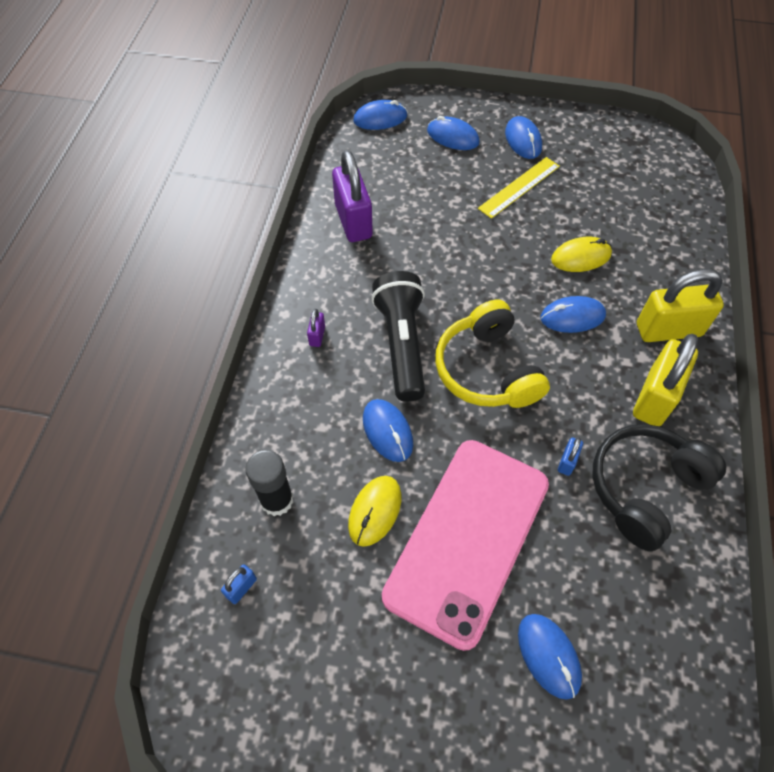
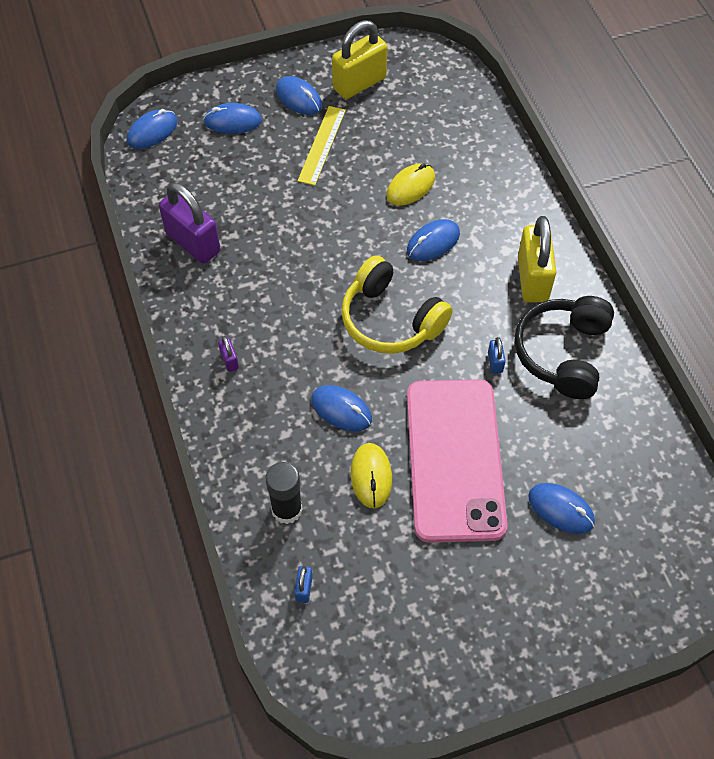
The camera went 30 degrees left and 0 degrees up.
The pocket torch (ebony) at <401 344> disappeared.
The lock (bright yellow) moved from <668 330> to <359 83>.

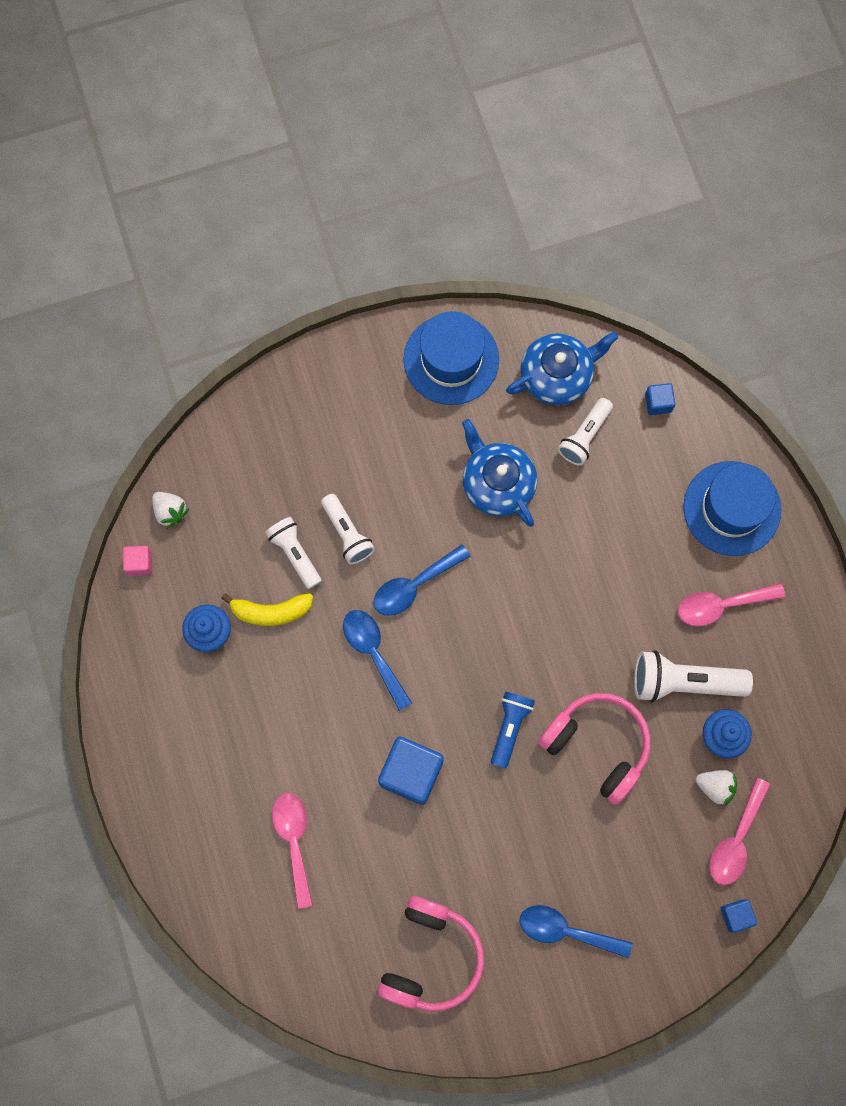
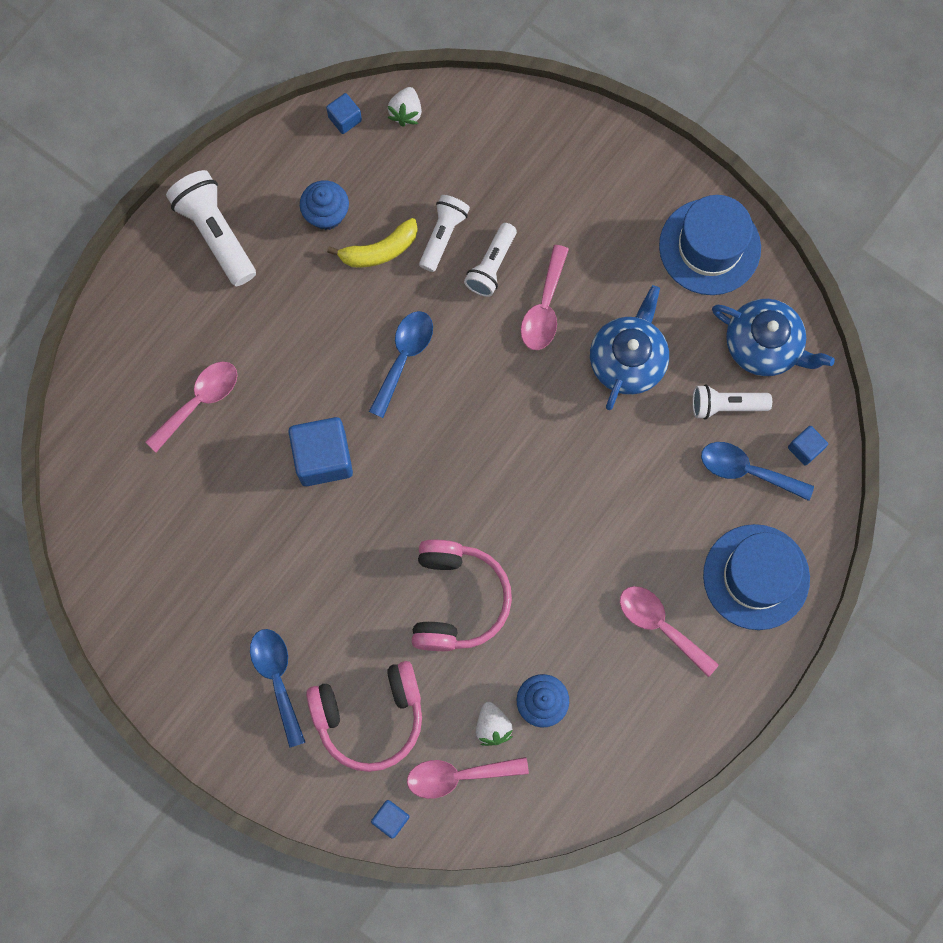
The camera went 55 degrees right and 0 degrees up.
The block (pink) at <139 563> became the block (cobalt) at <345 119>.
The toy banana (bright yellow) at <271 611> turned 75 degrees counterclockwise.
The tablespoon (cobalt) moved from <414 585> to <746 470>.
The headset (pink) moved from <431 957> to <370 716>.
The pocket torch (cobalt) at <509 727> disappeared.
The pocket torch (snow-white) moved from <684 681> to <216 233>.
The tablespoon (pink) at <544 308> appeared.

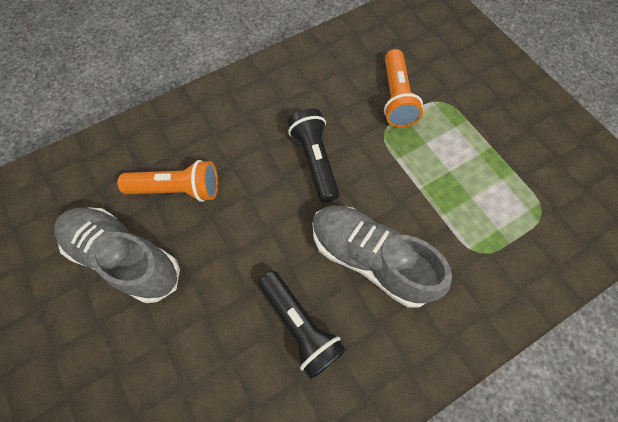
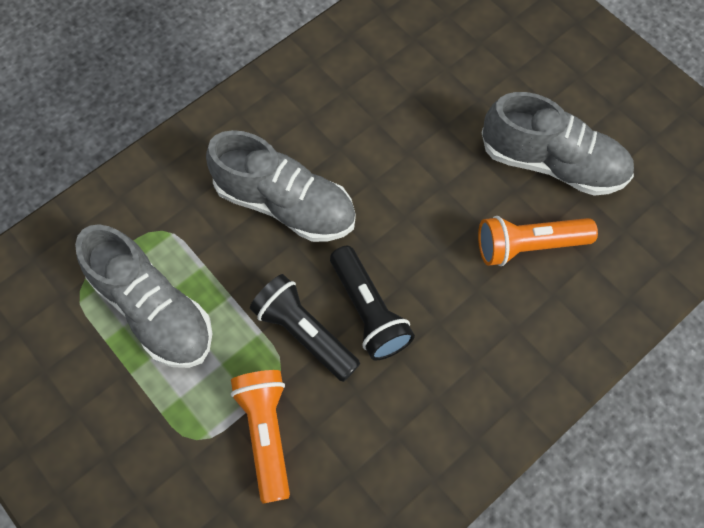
The camera went 170 degrees right and 0 degrees up.
The pocket torch (ebony) moved from <300 325> to <304 333>.
The shoe (grey) at <154 309> appeared.

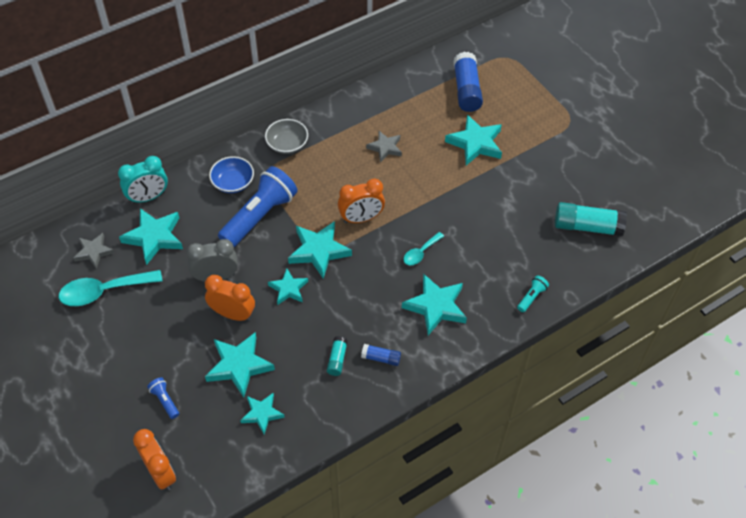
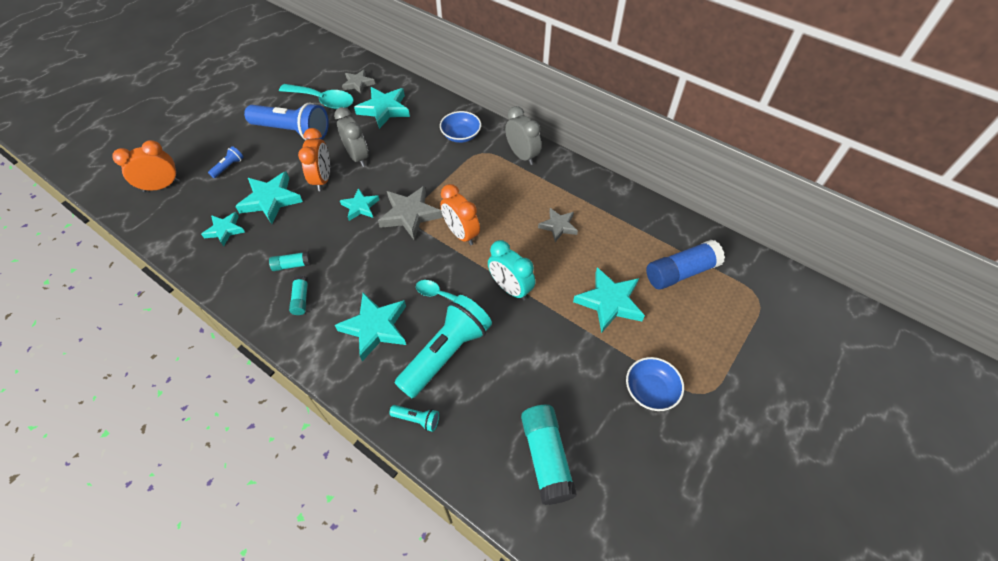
The camera went 70 degrees right and 0 degrees up.
The tablespoon (aqua) at <103 291> turned 150 degrees clockwise.
The clock (aqua) moved from <148 197> to <510 288>.
The clock (orange) at <160 473> turned 150 degrees counterclockwise.
The pocket torch (cobalt) moved from <259 216> to <293 131>.
The bowl (grey) at <287 144> was replaced by the clock (grey) at <522 155>.
The five-pointed star (aqua) at <319 251> became the five-pointed star (grey) at <410 215>.
The stick of glue (cobalt) at <381 358> became the stick of glue (aqua) at <301 299>.
The pocket torch (aqua) at <446 353> appeared.
The bowl (cobalt) at <650 390> appeared.

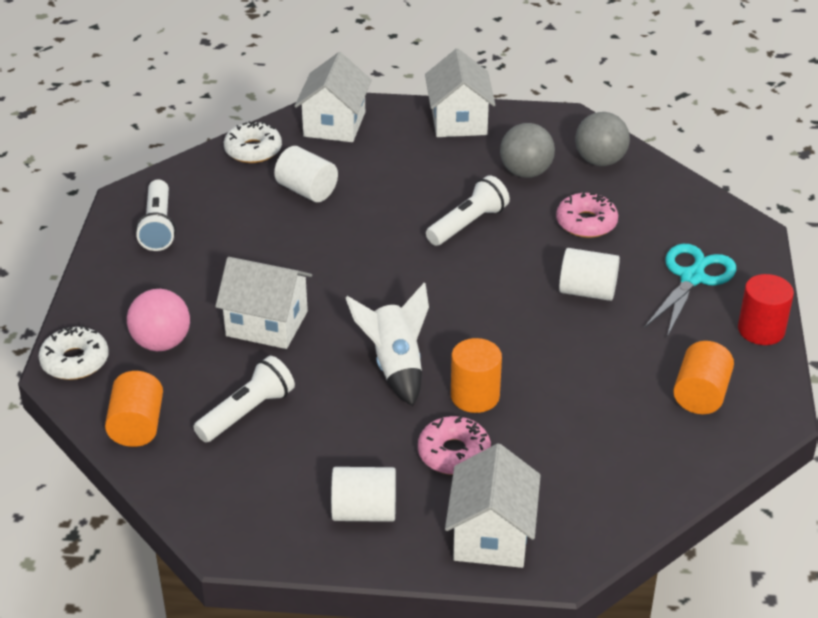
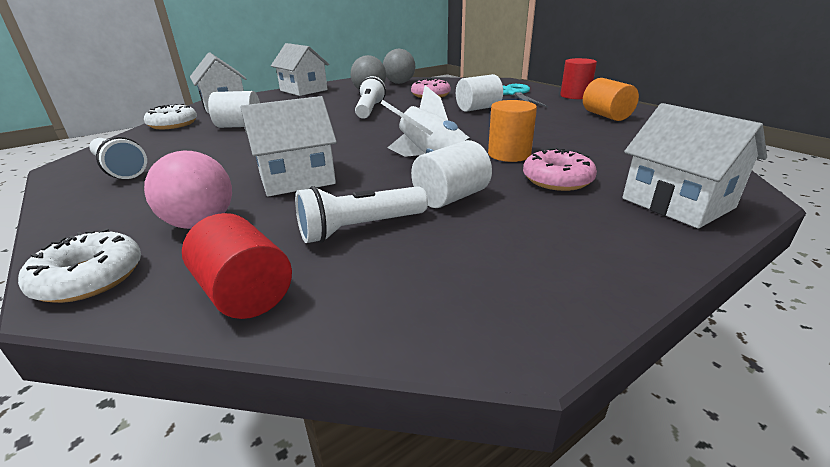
The camera went 40 degrees left and 10 degrees down.
The cylinder (orange) at <137 426> became the cylinder (red) at <245 293>.
The pocket torch (snow-white) at <247 412> turned 120 degrees counterclockwise.
The cylinder (snow-white) moved from <364 512> to <450 197>.

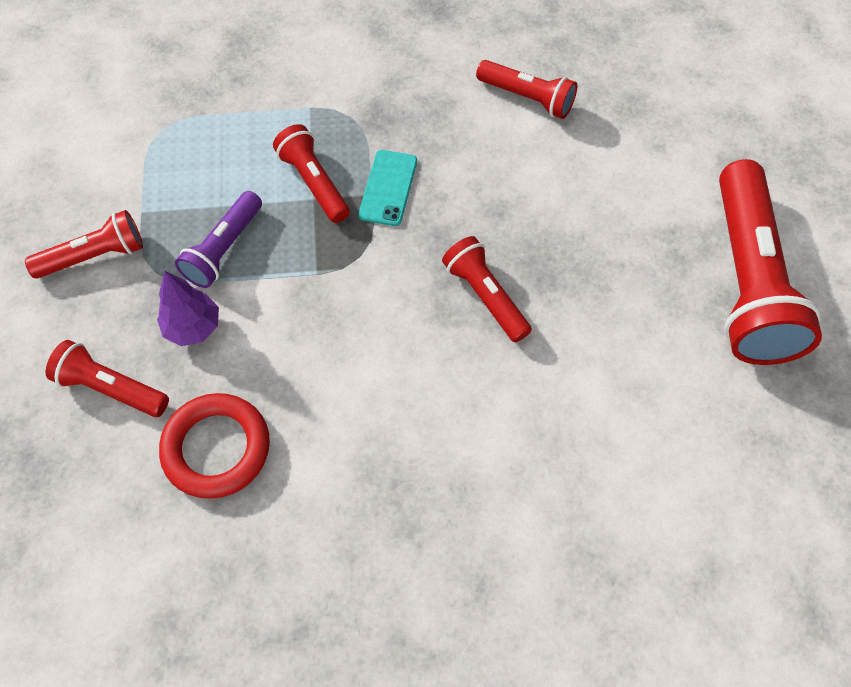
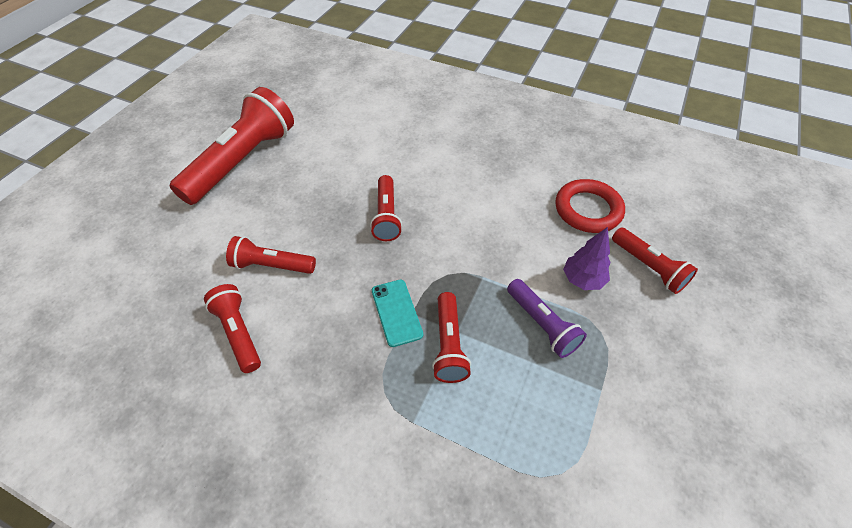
The camera went 150 degrees left and 10 degrees down.
The pocket torch (red) moved from <94 256> to <272 265>.
The pocket torch (royal purple) at <224 249> turned 90 degrees clockwise.
The phone (aqua) at <388 188> turned 60 degrees counterclockwise.

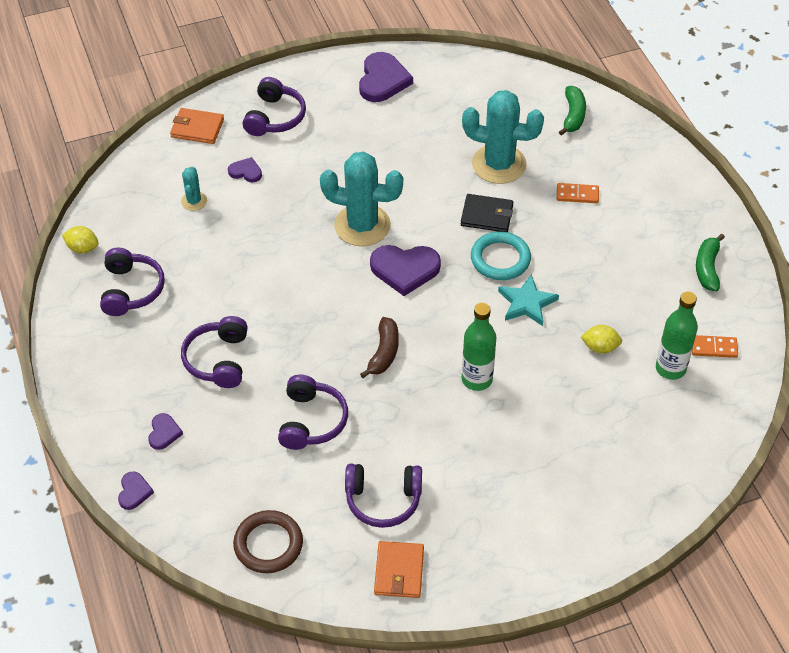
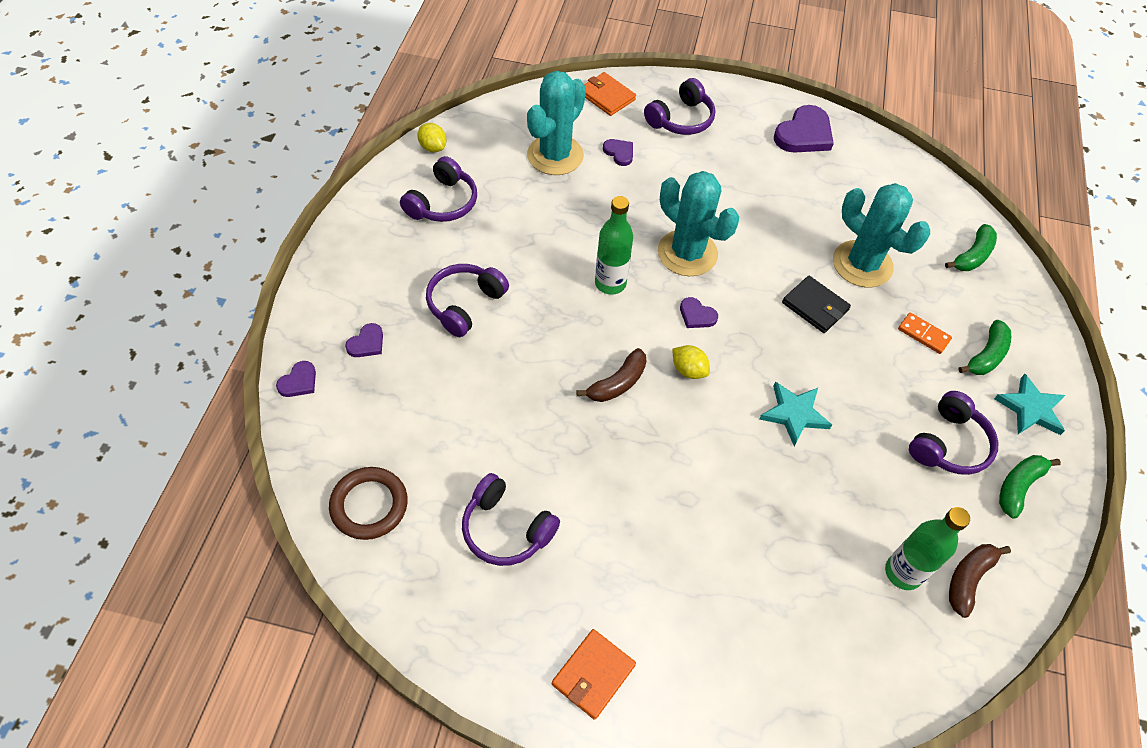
The camera went 30 degrees right and 5 degrees up.
The prickly plant (aqua) at <194 201> changed to 2.13 times the size.
The headset (royal purple) moved from <311 421> to <948 444>.
The heart (royal purple) at <405 270> changed to 0.52 times the size.
The billfold (orange) moved from <399 571> to <593 675>.
The drink bottle (leaf-green) moved from <477 379> to <610 283>.
The torus (aqua) at <500 259> disappeared.
The toy lemon (bright yellow) moved from <600 347> to <688 370>.
The domino tile (orange) at <714 348> was replaced by the toy banana (brown) at <968 579>.
The toy banana (leaf-green) at <986 356> appeared.
The five-pointed star (aqua) at <1030 409> appeared.

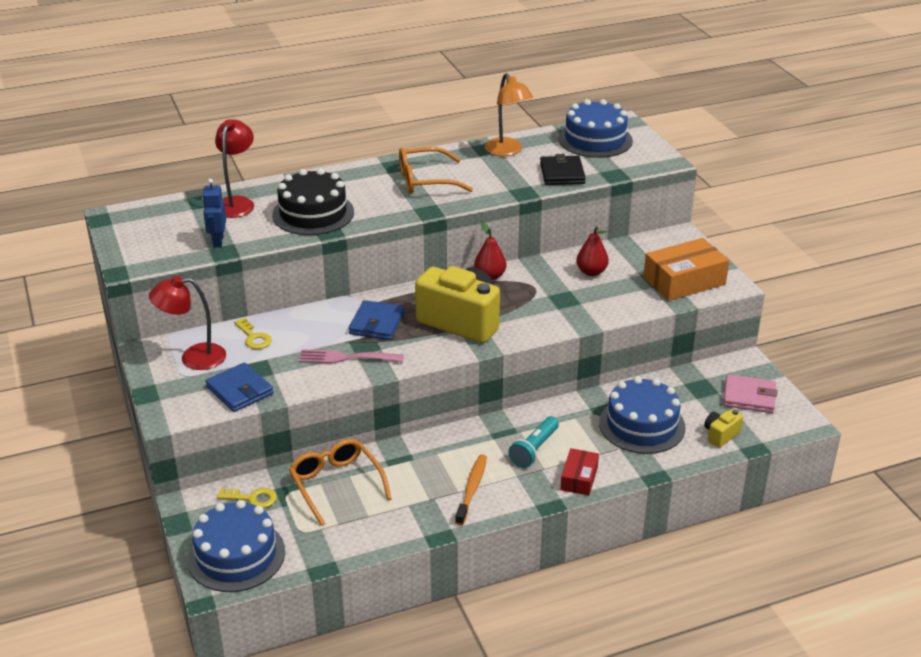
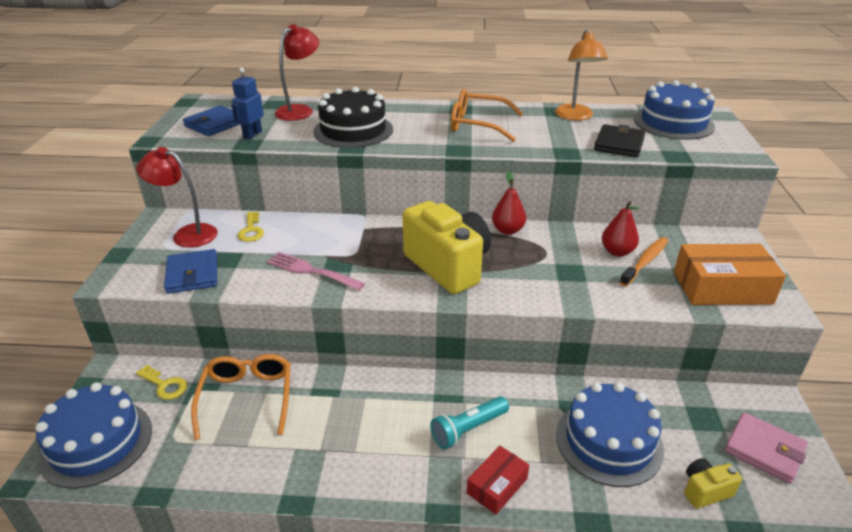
The camera went 25 degrees right and 0 degrees up.
The billfold (cobalt) moved from <376 323> to <215 124>.
The dental brush (orange) moved from <472 489> to <645 261>.

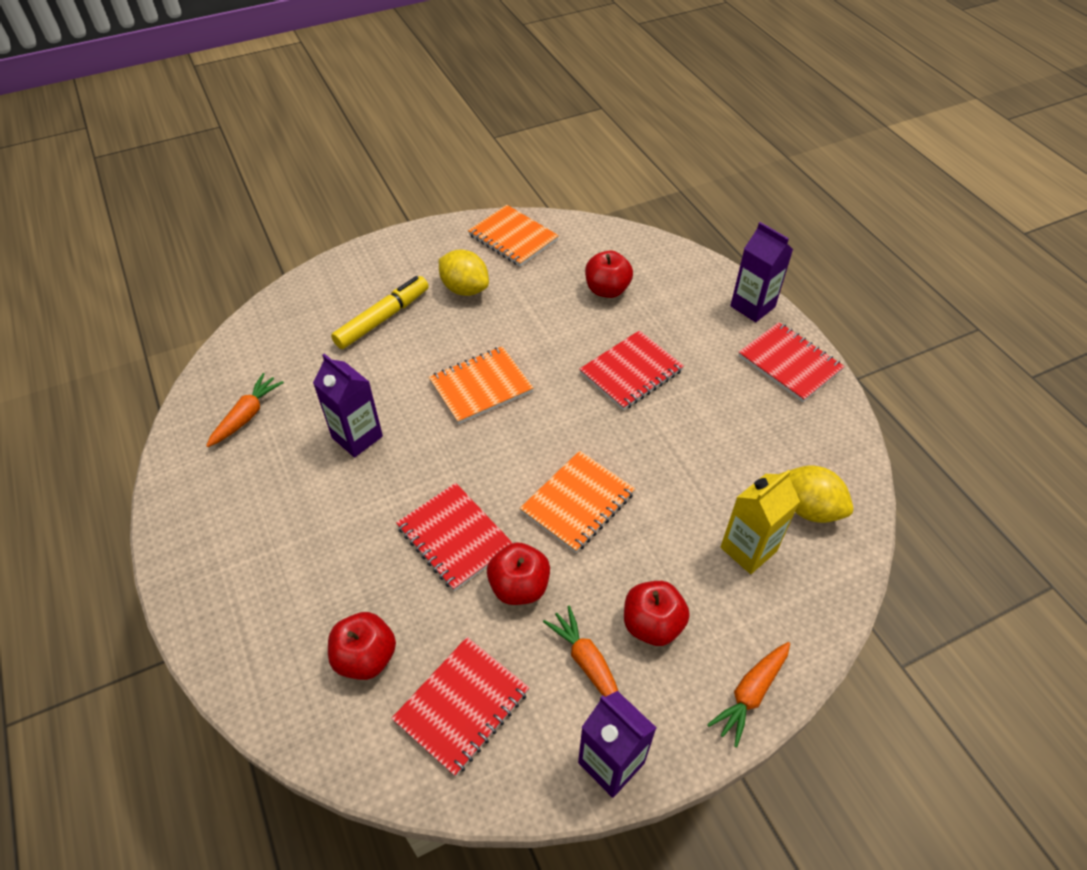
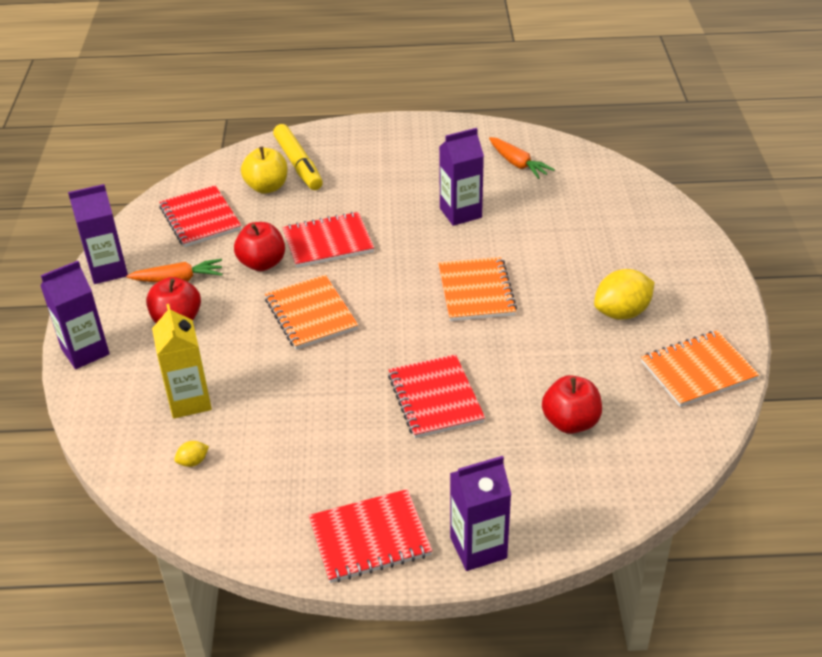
The camera went 115 degrees right and 10 degrees down.
The apple fruit (red) at <366 657> became the apple fruit (bright yellow) at <267 187>.
The felt pen (bright yellow) moved from <383 318> to <298 164>.
The toy carrot (orange) at <750 694> was replaced by the milk carton (royal purple) at <85 351>.
The toy lemon (bright yellow) at <809 508> changed to 0.45 times the size.

